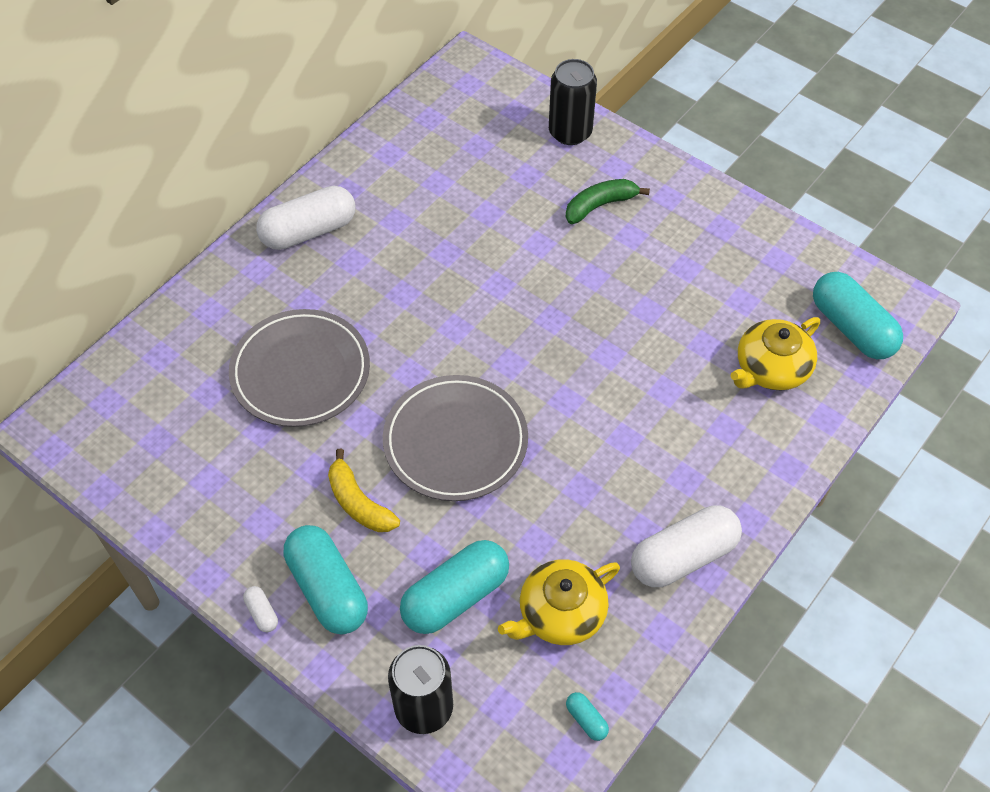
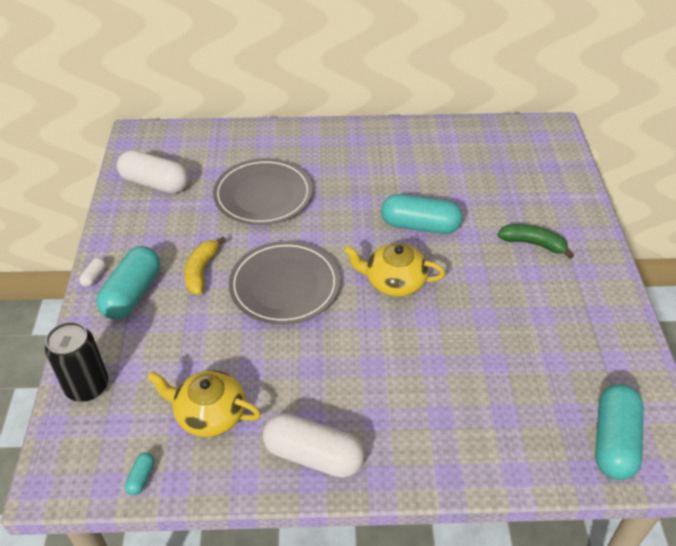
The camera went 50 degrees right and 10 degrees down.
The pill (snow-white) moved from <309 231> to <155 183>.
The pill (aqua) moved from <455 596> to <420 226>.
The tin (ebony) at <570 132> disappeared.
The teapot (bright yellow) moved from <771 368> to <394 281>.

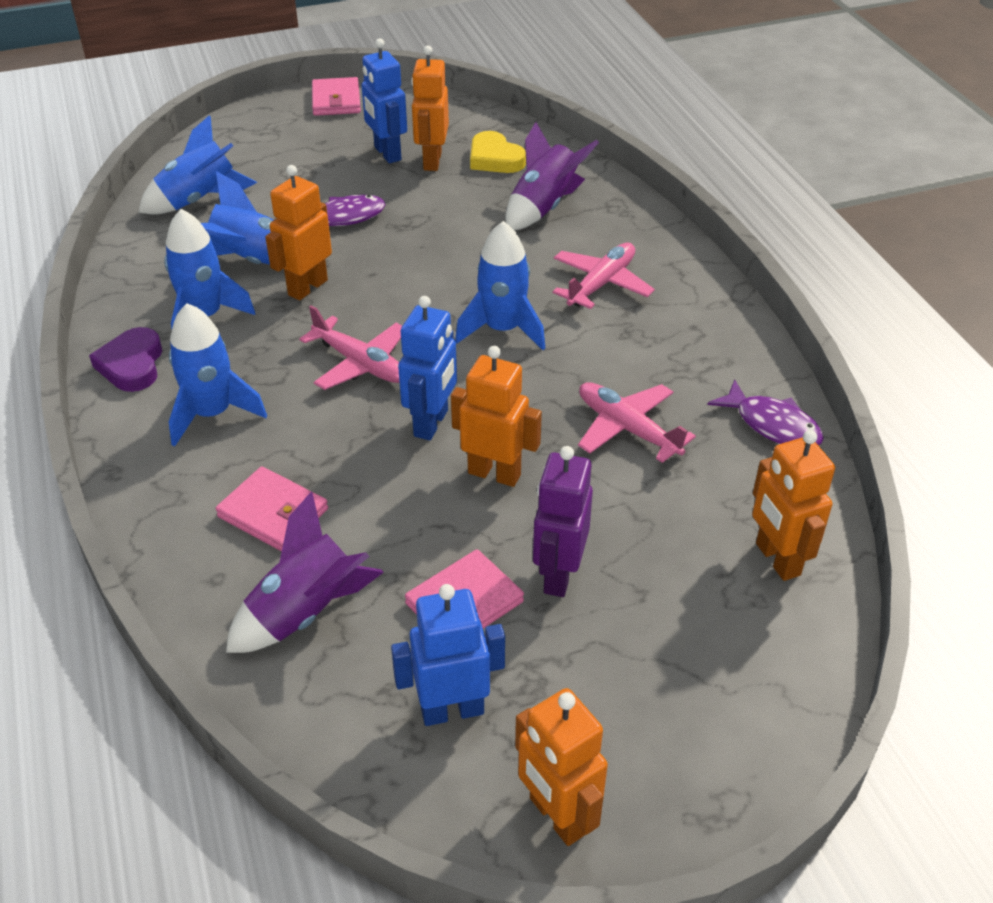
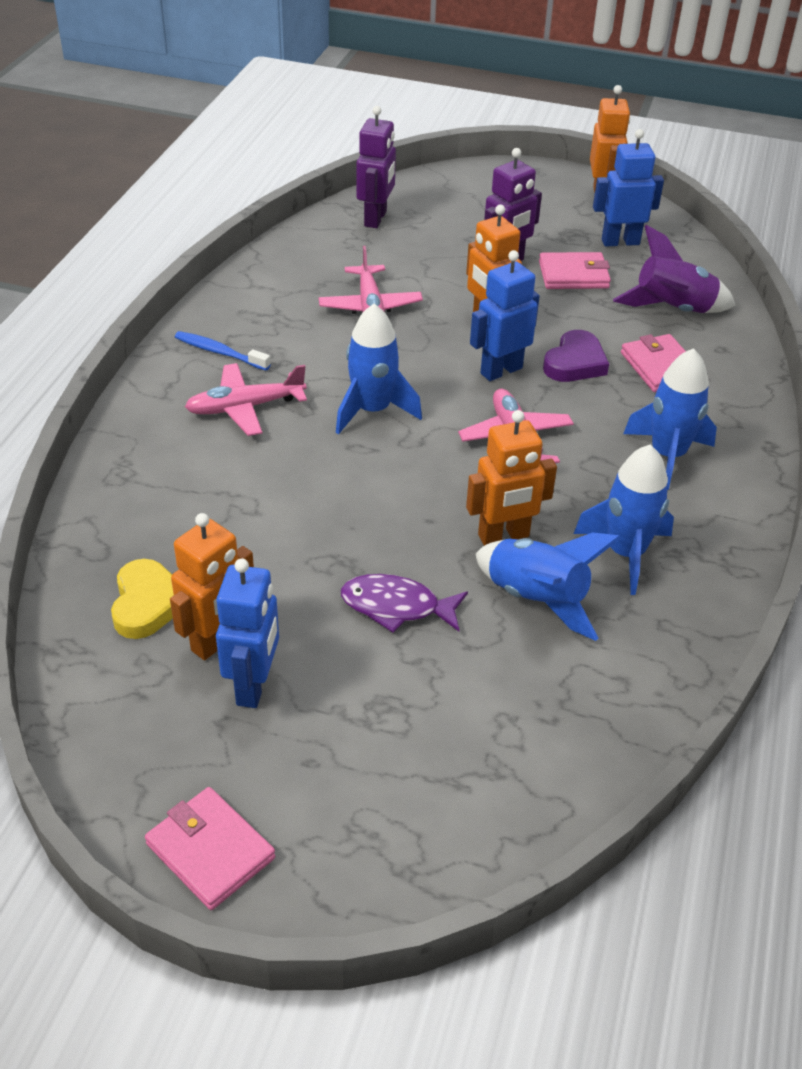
The camera went 145 degrees left and 0 degrees up.
The heart (royal purple) moved from <132 365> to <575 363>.
The toy rocket (cobalt) at <199 200> disappeared.
The billfold (pink) at <336 100> turned 75 degrees counterclockwise.
The robot figure (cobalt) at <452 710> turned 150 degrees clockwise.
The toy rocket (royal purple) at <543 207> disappeared.
The toy fish (royal purple) at <772 425> disappeared.
The robot figure (orange) at <777 559> became the robot figure (royal purple) at <376 219>.
The dental brush (cobalt) at <219 352> appeared.

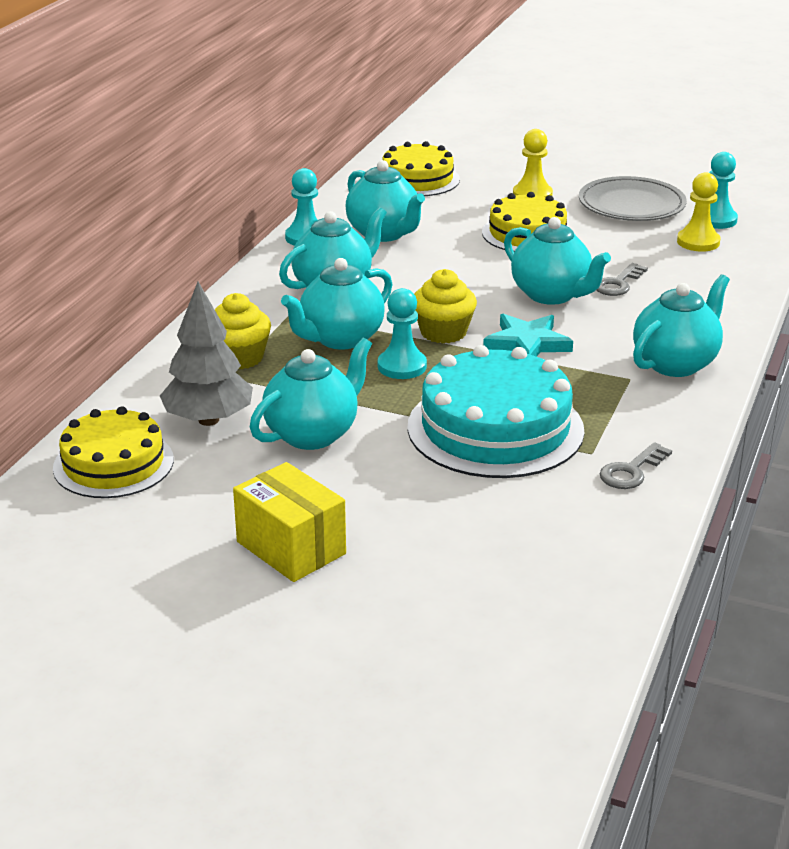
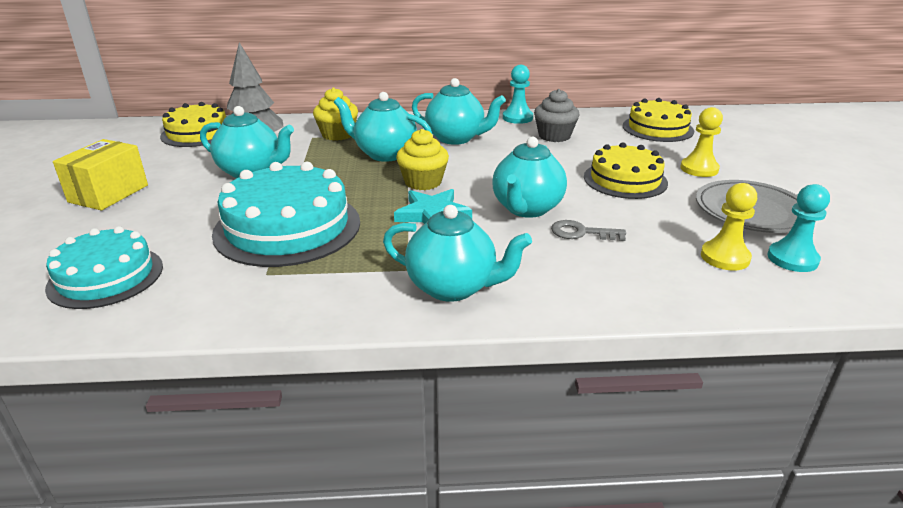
The camera went 65 degrees right and 0 degrees up.
The teapot (aqua) at <384 233> was replaced by the muffin (grey) at <554 136>.
The chess pawn (aqua) at <402 366> disappeared.
The latchkey (grey) at <631 471> disappeared.
The gateau (aqua) at <106 276> appeared.

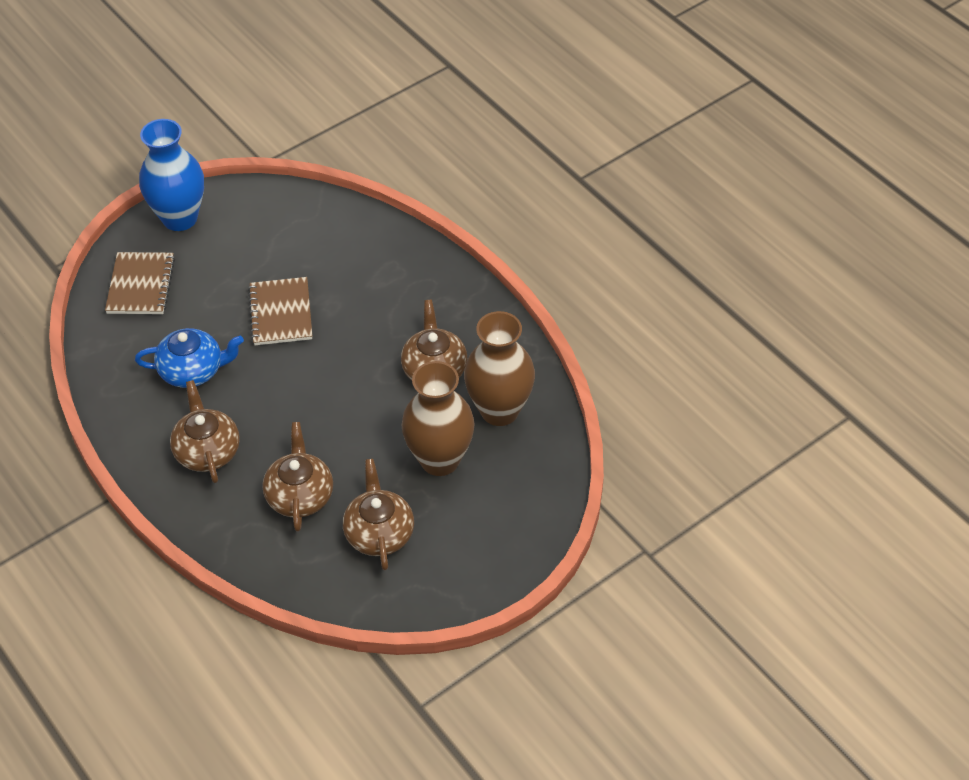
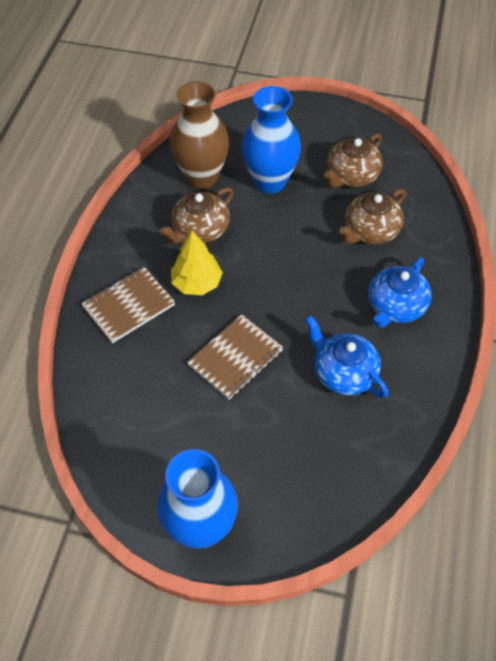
The camera went 130 degrees left and 5 degrees up.
The notebook (brown) moved from <141 285> to <128 306>.
The teapot (brown) at <207 451> became the teapot (cobalt) at <395 306>.
The vase (brown) at <440 460> became the vase (cobalt) at <269 182>.
The fir tree (bright yellow) at <197 283> appeared.

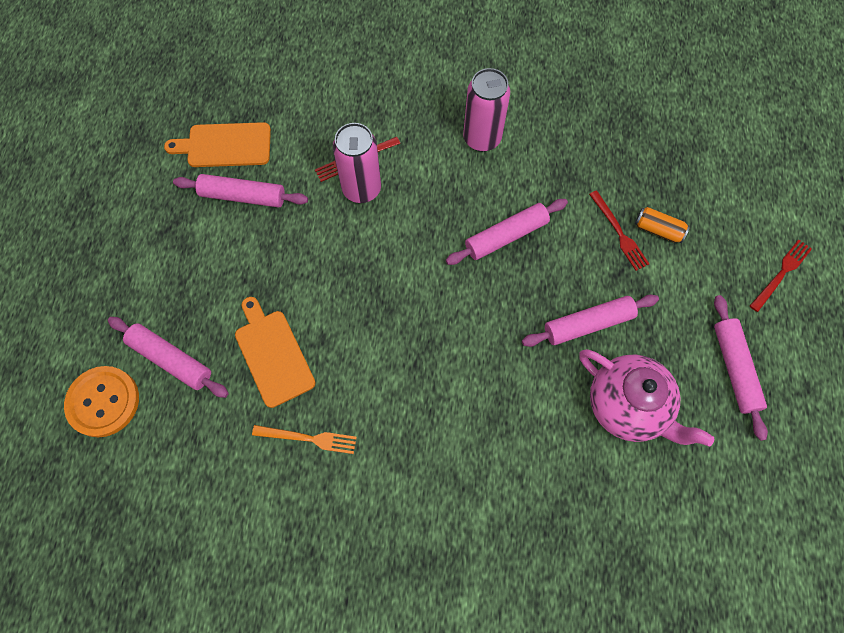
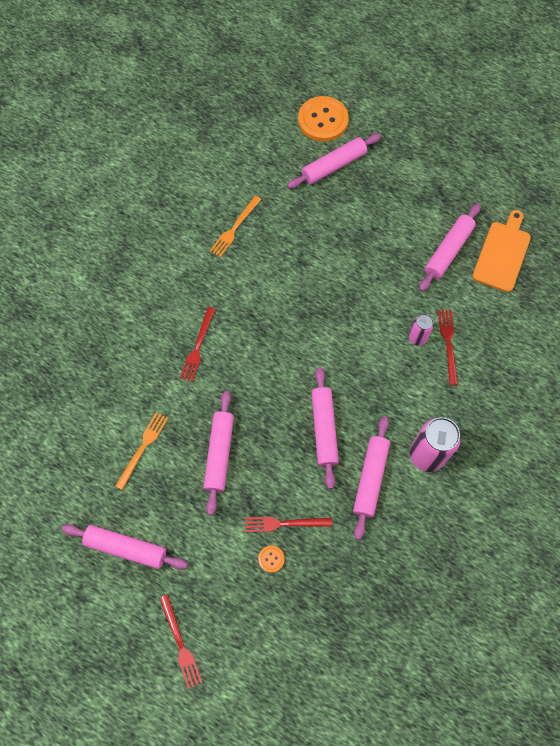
The camera went 115 degrees right and 0 degrees up.
The bread board (orange) at <273 354> disappeared.
The tin (pink) at <361 189> changed to 0.54 times the size.
The teapot (pink) at <627 406> was replaced by the dinner fork (orange) at <142 448>.
The tin (orange) at <658 230> was replaced by the button (orange) at <271 559>.
The dinner fork (red) at <198 347> appeared.
The pastry roller (pink) at <370 478> appeared.

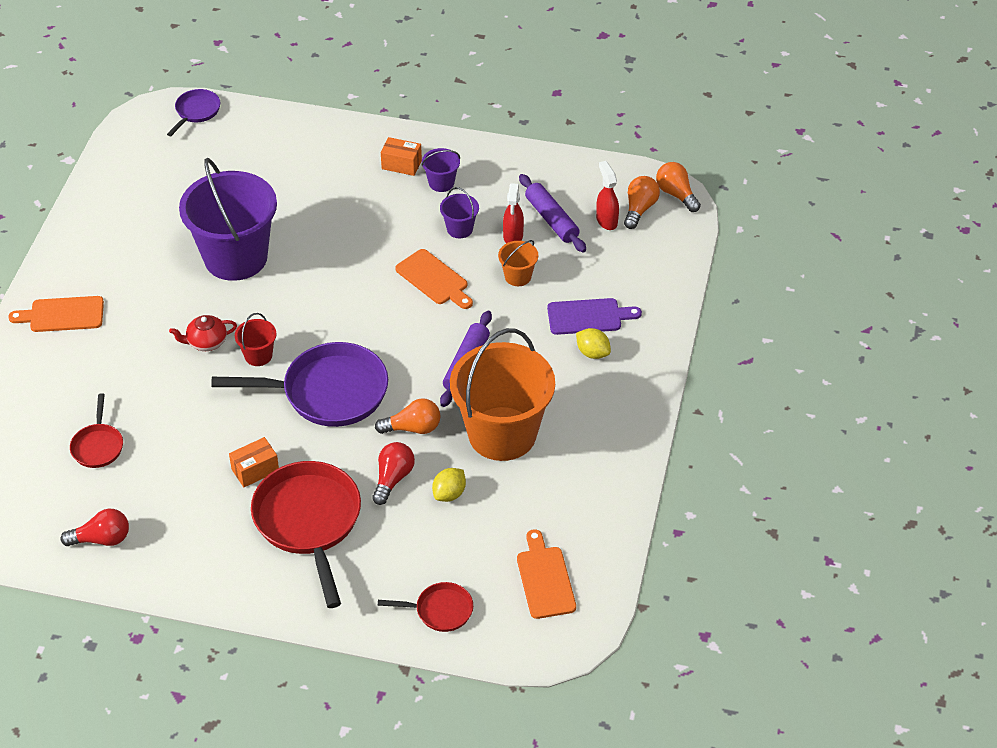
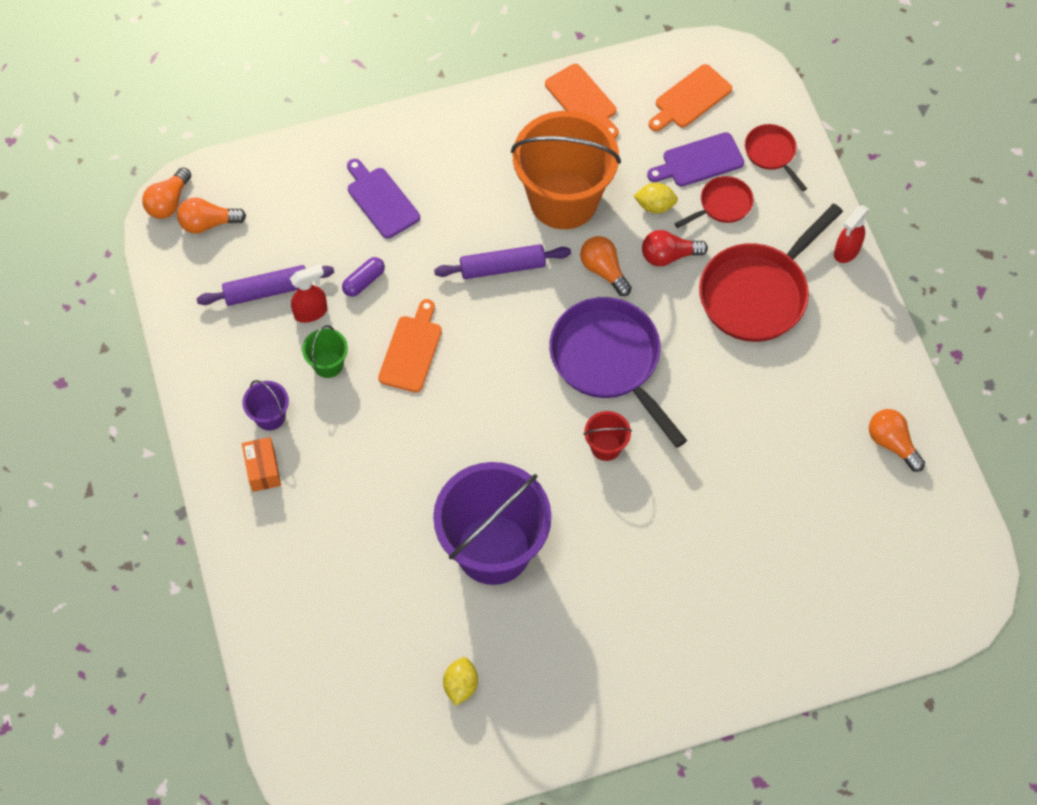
The camera went 120 degrees left and 15 degrees up.
The bread board (orange) moved from <63 315> to <583 100>.
The light bulb (red) at <102 539> became the light bulb (orange) at <892 443>.
The skillet (red) moved from <98 446> to <722 205>.
The skillet (royal purple) at <196 112> disappeared.
The teapot (red) at <206 342> disappeared.
The parcel (orange) at <255 470> disappeared.
The bucket (royal purple) at <459 229> became the bucket (leaf-green) at <328 364>.
The bucket (orange) at <518 276> was replaced by the pill (royal purple) at <364 281>.
The pastry roller (royal purple) at <551 219> turned 45 degrees clockwise.
The toy lemon (bright yellow) moved from <592 353> to <460 685>.
The spray bottle (red) moved from <606 220> to <846 251>.
The bread board (royal purple) at <699 161> appeared.

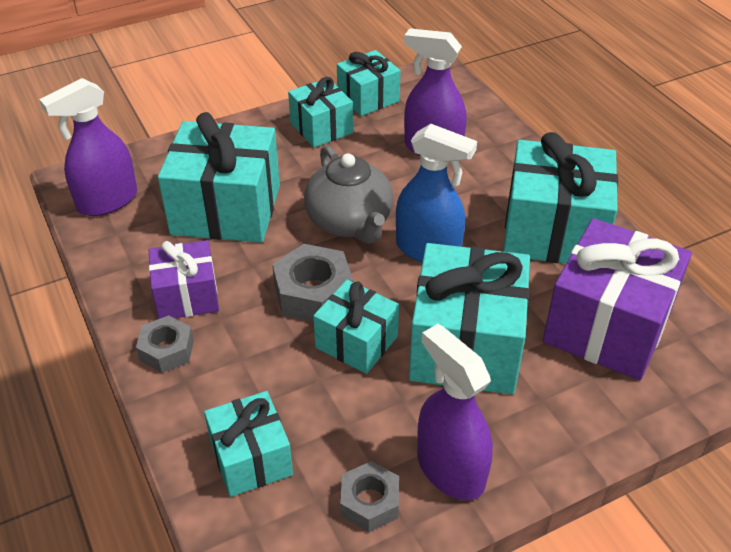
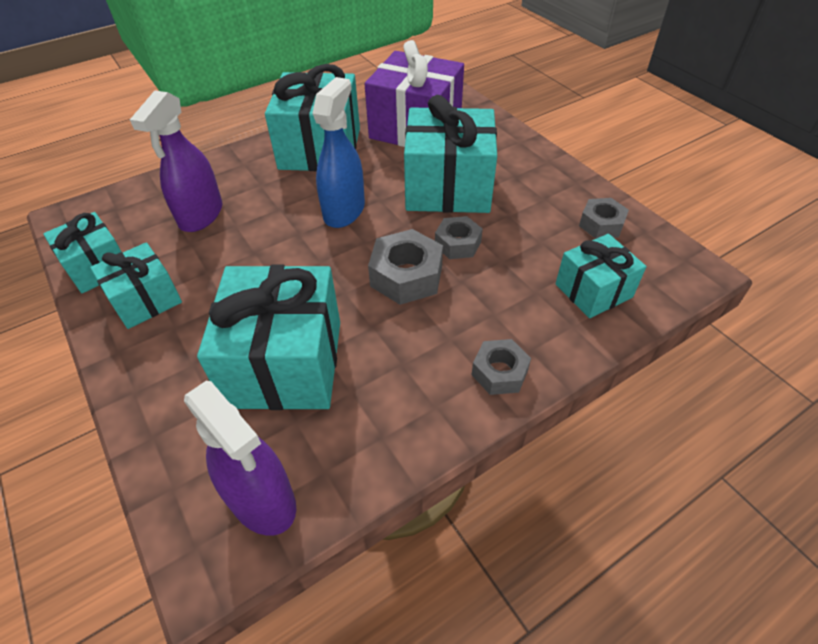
The camera went 95 degrees left and 5 degrees up.
The wrapped gift (royal purple) at <187 296> disappeared.
The teapot (grey) at <350 222> disappeared.
The wrapped gift (aqua) at <356 342> was replaced by the hex nut (grey) at <457 244>.
The spray bottle (royal purple) at <450 469> disappeared.

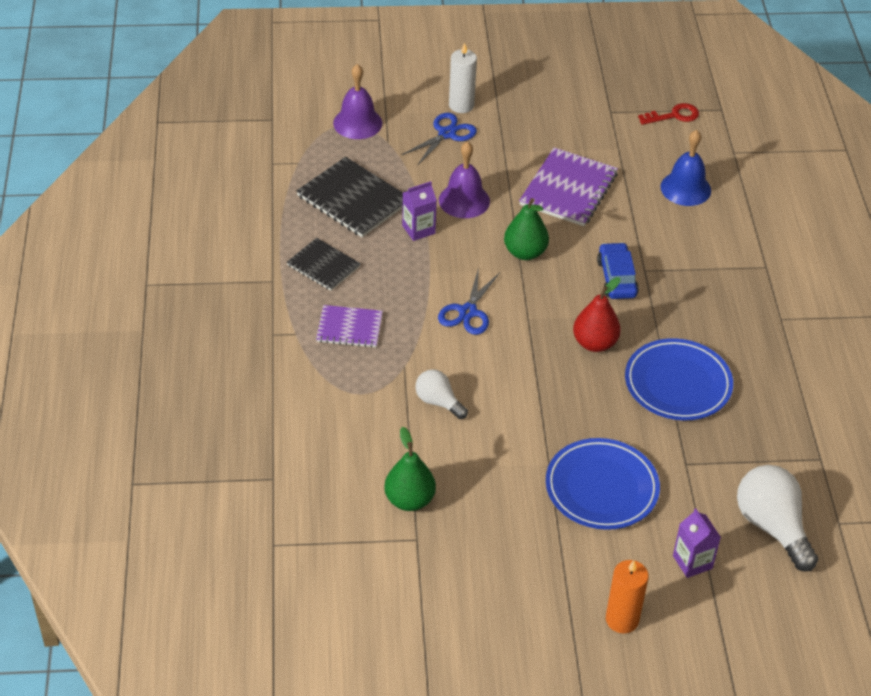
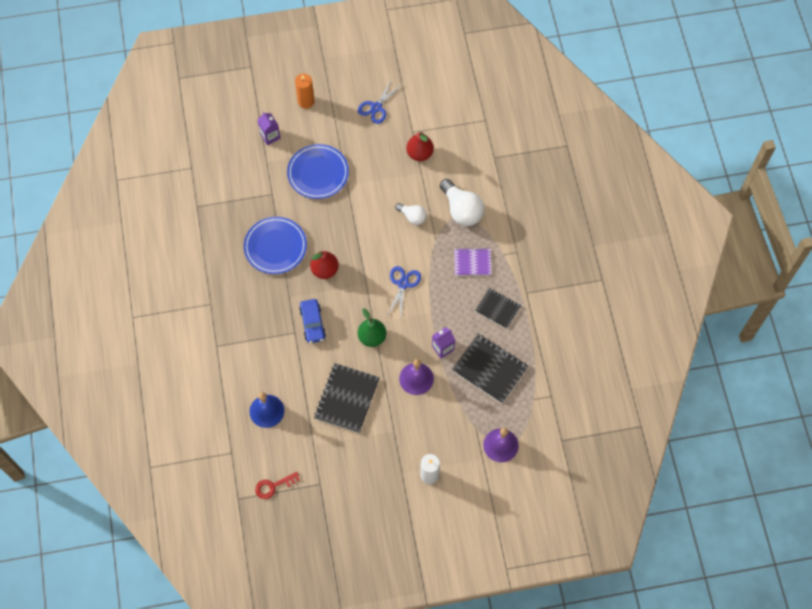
The camera went 175 degrees right and 20 degrees up.
The pear (leaf-green) at <409 500> became the pear (red) at <419 153>.
The shears (cobalt) moved from <447 134> to <376 107>.
The notebook (royal purple) at <568 189> became the notebook (ebony) at <347 399>.
The light bulb (snow-white) moved from <772 527> to <461 210>.

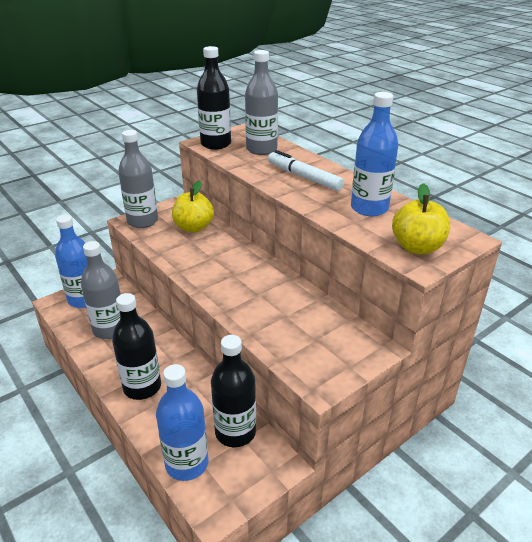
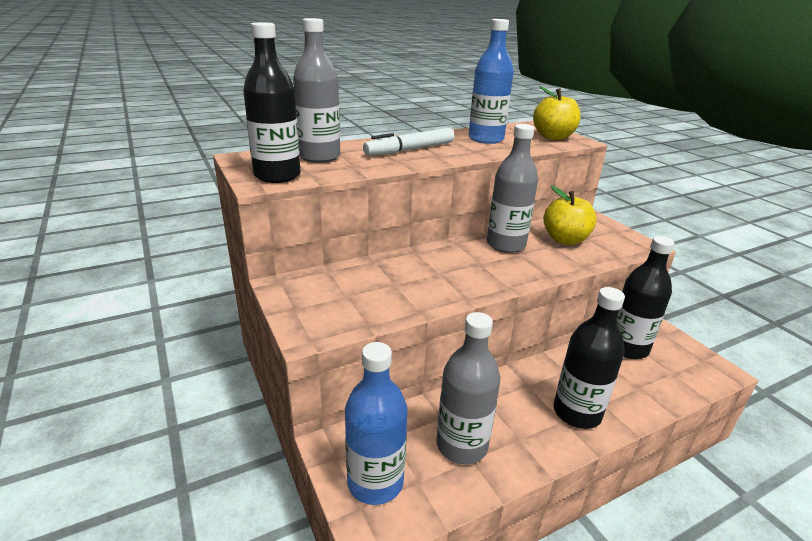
The camera went 80 degrees left and 5 degrees down.
The drink bottle (grey) moved from <142 221> to <506 245>.
The drink bottle (cobalt) at <187 463> disappeared.
The apple fruit (bright yellow) moved from <194 227> to <565 240>.

